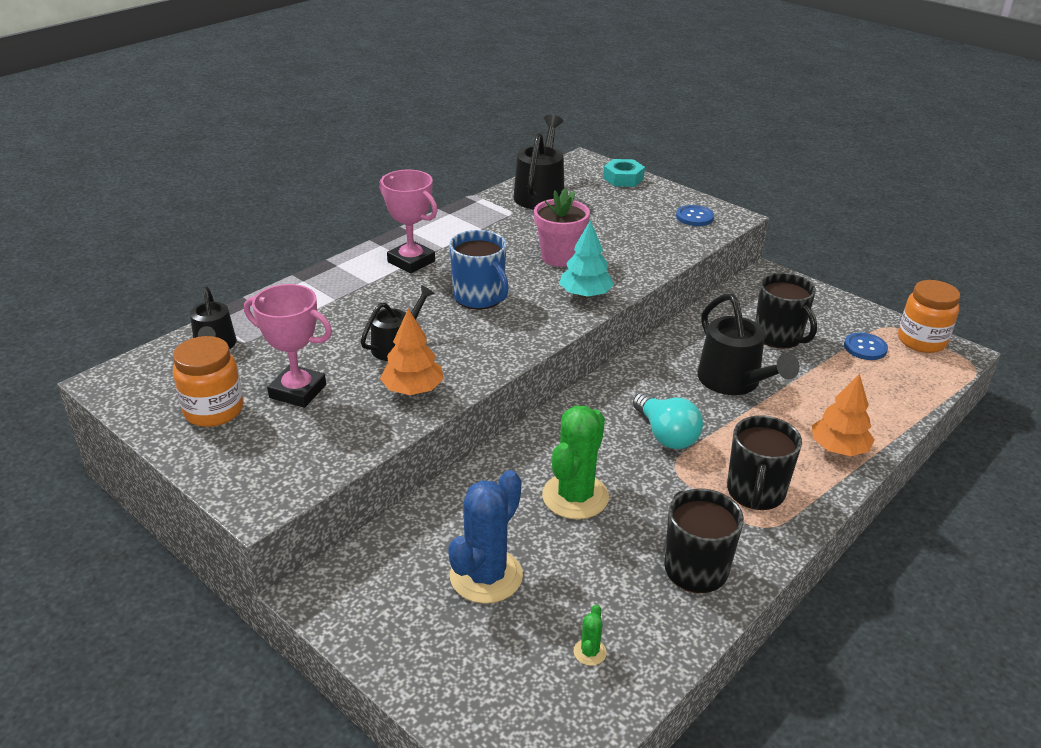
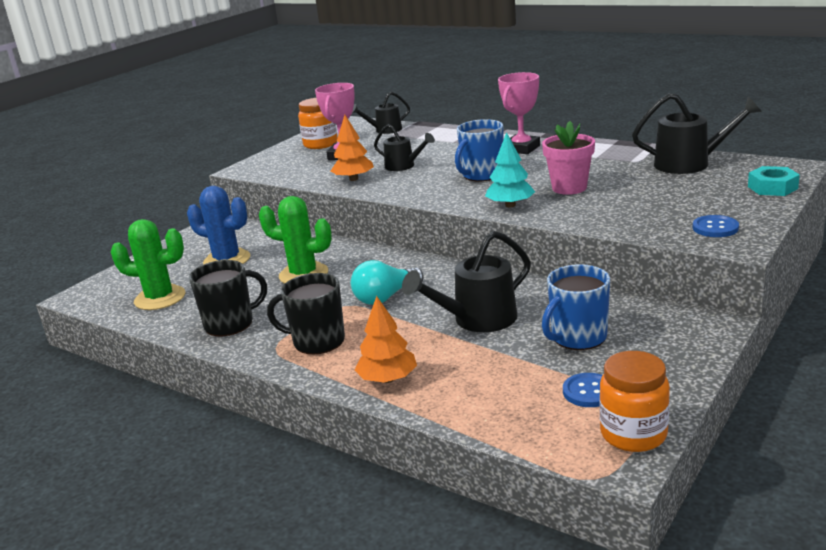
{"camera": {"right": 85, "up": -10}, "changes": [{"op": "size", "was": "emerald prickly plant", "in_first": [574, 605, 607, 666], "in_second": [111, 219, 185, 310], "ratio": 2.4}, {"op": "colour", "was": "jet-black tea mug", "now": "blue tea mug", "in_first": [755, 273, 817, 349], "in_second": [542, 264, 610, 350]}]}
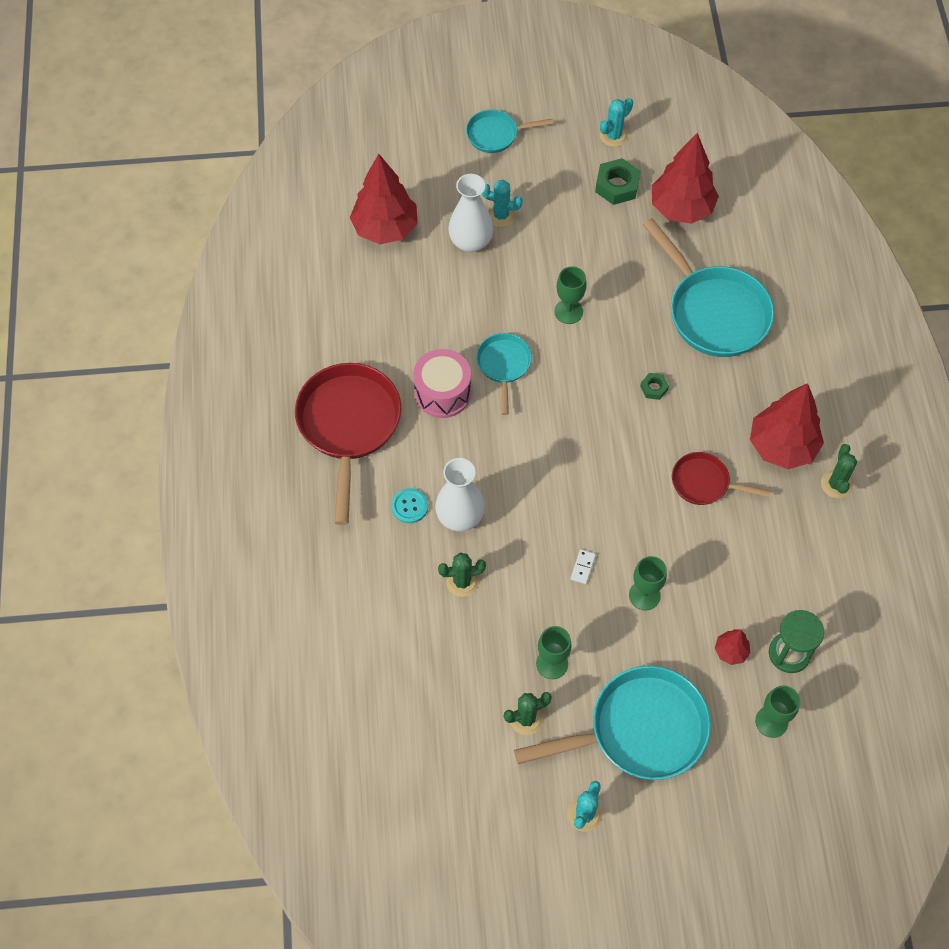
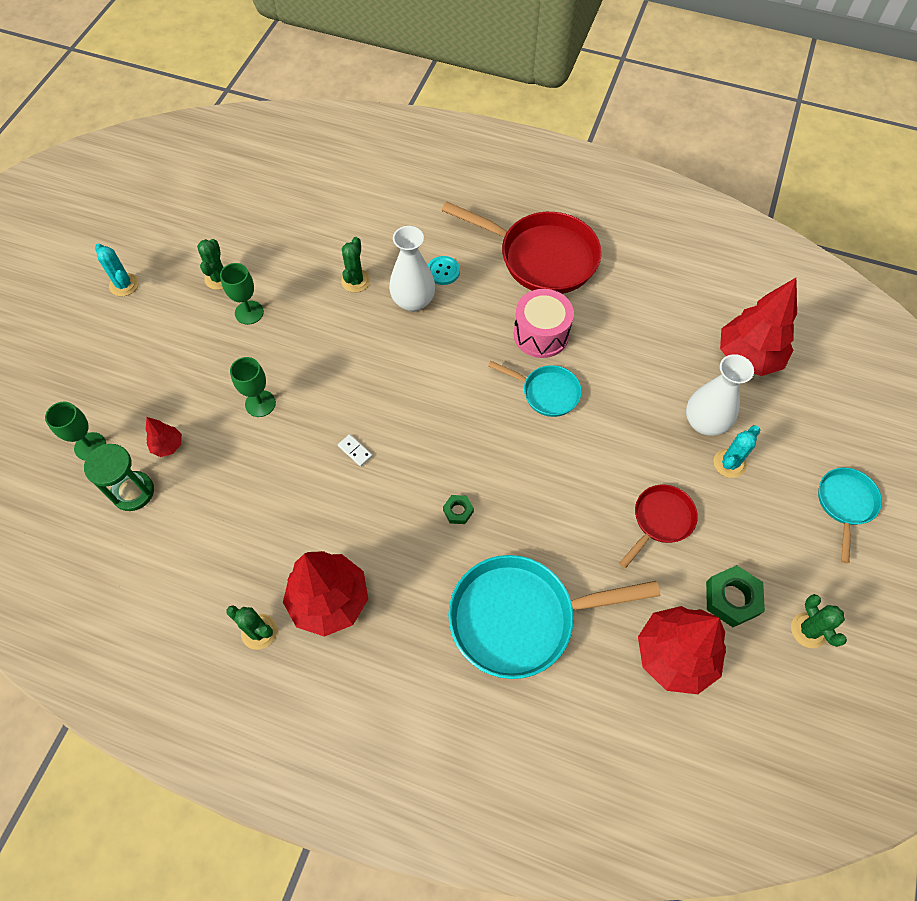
{"camera": {"right": 115, "up": 0}, "changes": [{"op": "missing", "was": "turquoise frying pan", "in_first": [514, 666, 711, 780]}, {"op": "missing", "was": "emerald chalice", "in_first": [554, 266, 587, 324]}, {"op": "relocated", "was": "snow-white domino tile", "in_first": [571, 549, 596, 584], "in_second": [338, 434, 373, 467]}, {"op": "colour", "was": "turquoise prickly plant", "now": "emerald prickly plant", "in_first": [600, 98, 633, 147], "in_second": [791, 594, 847, 648]}, {"op": "relocated", "was": "red frying pan", "in_first": [672, 452, 770, 505], "in_second": [619, 484, 698, 568]}]}
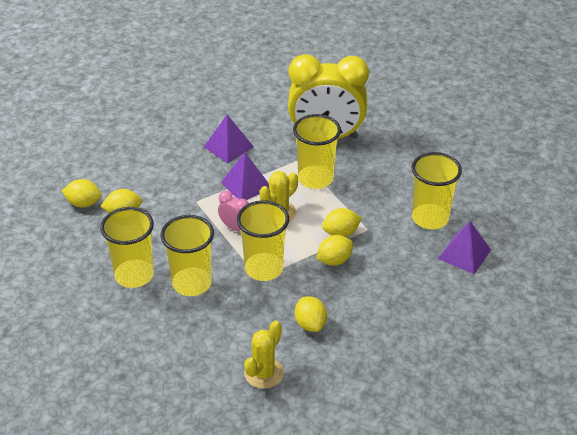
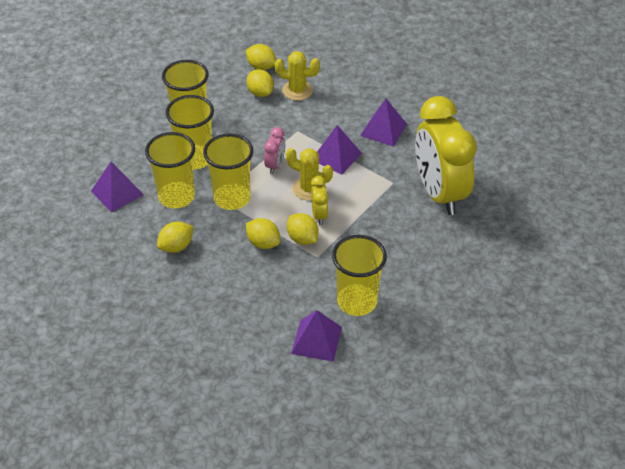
{"camera": {"right": 70, "up": 5}, "changes": [{"op": "spun", "was": "bright yellow citrus fruit", "in_first": [62, 179, 102, 208], "in_second": [246, 44, 276, 70], "clockwise": -45}, {"op": "relocated", "was": "bright yellow prickly plant", "in_first": [244, 321, 284, 389], "in_second": [275, 51, 320, 101]}, {"op": "relocated", "was": "bright yellow cup", "in_first": [293, 114, 341, 189], "in_second": [145, 132, 195, 208]}, {"op": "appeared", "now": "purple solid pyramid", "in_second": [91, 162, 144, 213]}, {"op": "appeared", "now": "bright yellow bedside clock", "in_second": [311, 176, 328, 225]}]}
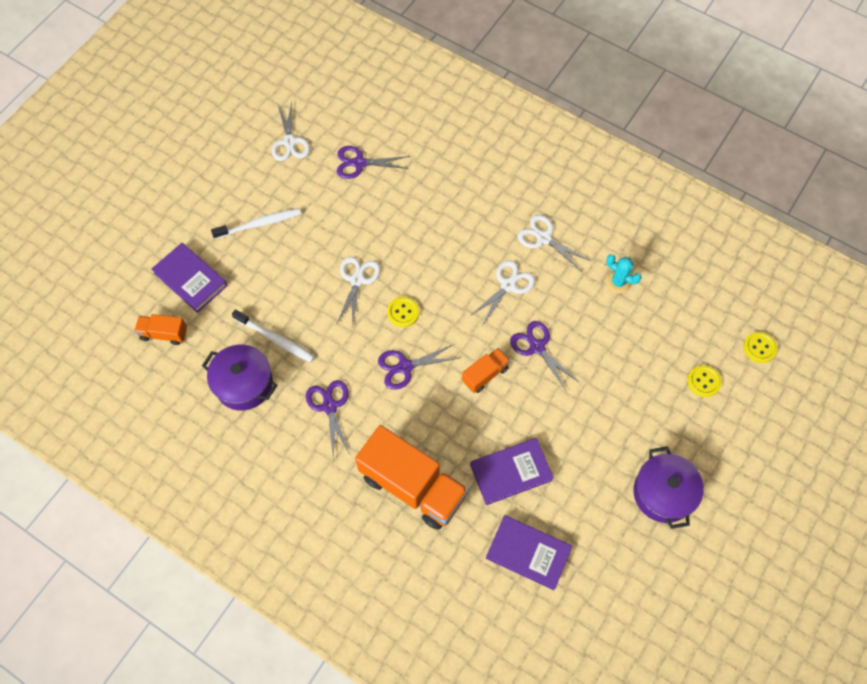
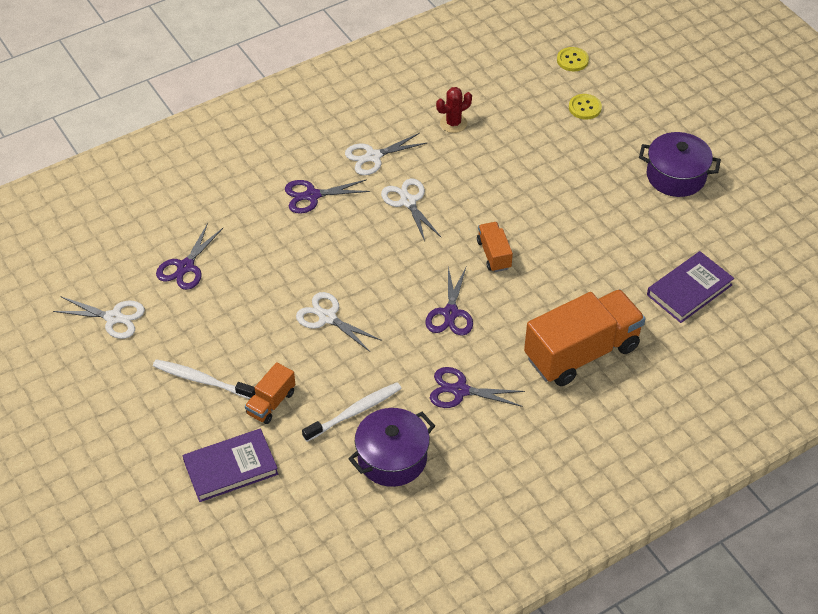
{"camera": {"right": -65, "up": -15}, "changes": [{"op": "relocated", "was": "bright orange toy truck", "in_first": [134, 314, 187, 345], "in_second": [245, 362, 296, 424]}, {"op": "spun", "was": "snow-white toothbrush", "in_first": [211, 208, 301, 239], "in_second": [153, 359, 255, 399], "clockwise": -75}, {"op": "missing", "was": "bright yellow button", "in_first": [387, 297, 419, 327]}, {"op": "missing", "was": "purple hardback", "in_first": [470, 438, 554, 505]}, {"op": "relocated", "was": "purple scissors", "in_first": [510, 321, 579, 390], "in_second": [285, 179, 370, 214]}, {"op": "colour", "was": "turquoise prickly plant", "now": "red prickly plant", "in_first": [605, 254, 641, 294], "in_second": [436, 87, 472, 133]}]}
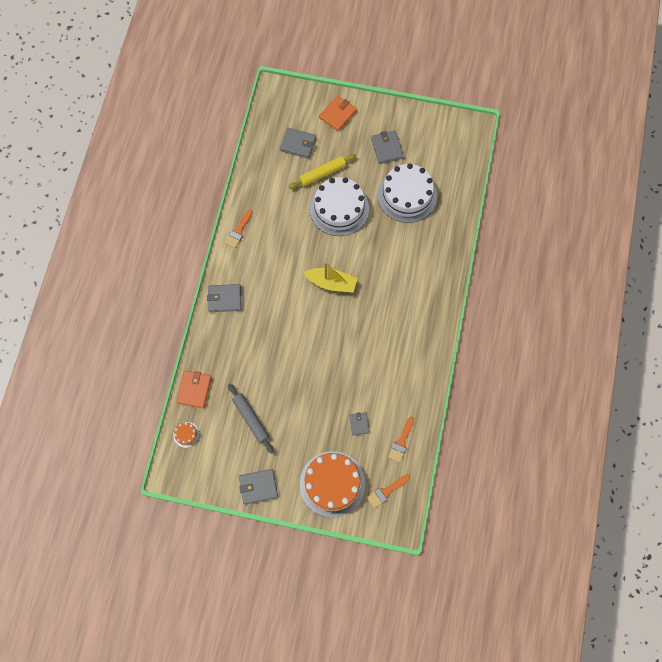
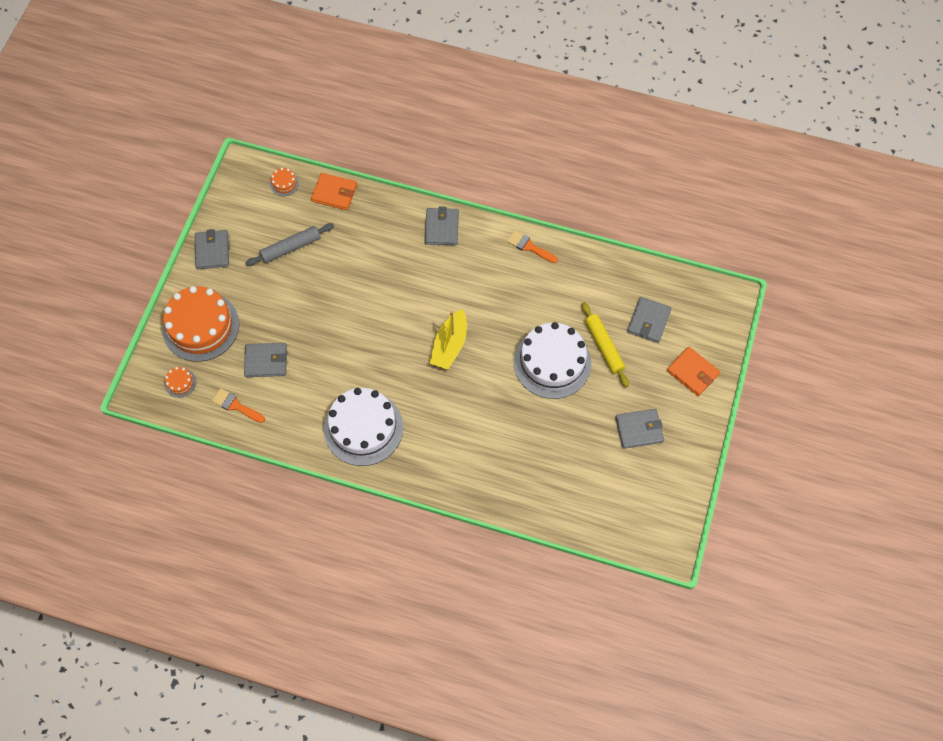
{"camera": {"right": 95, "up": -5}, "changes": [{"op": "size", "was": "gray wallet", "in_first": [349, 412, 370, 435], "in_second": [244, 343, 287, 377], "ratio": 1.62}, {"op": "exchanged", "was": "bright orange paintbrush", "now": "bright orange cake", "in_first": [367, 474, 410, 508], "in_second": [165, 367, 196, 398]}, {"op": "relocated", "was": "snow-white cake", "in_first": [378, 163, 437, 223], "in_second": [324, 388, 403, 466]}]}
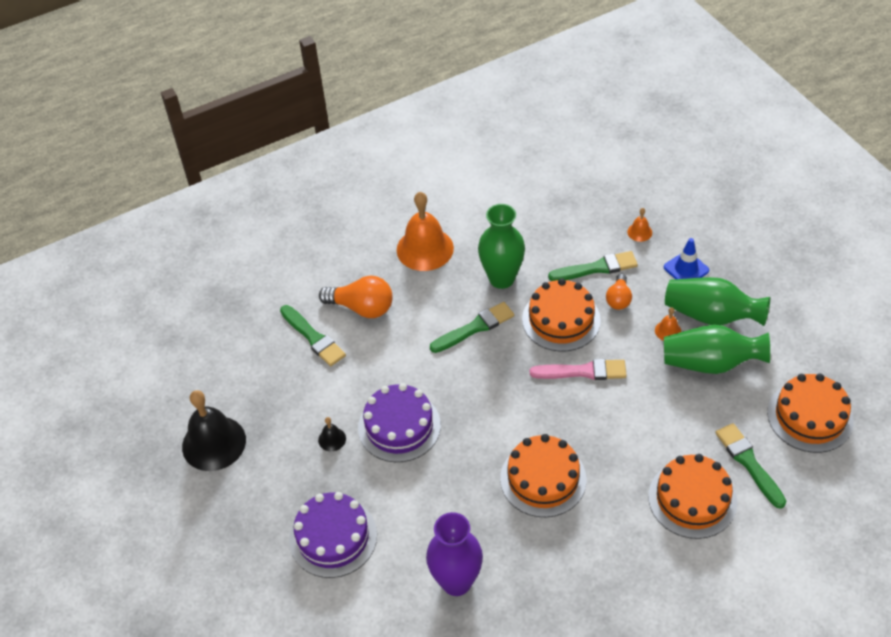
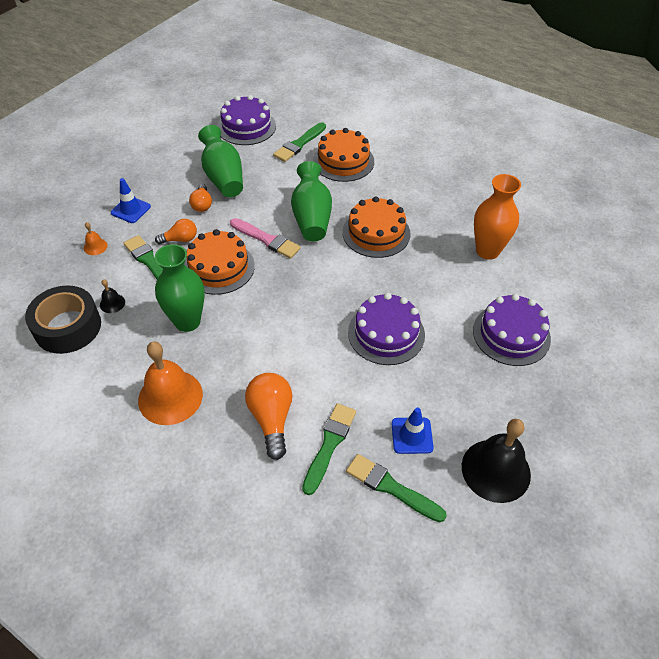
{"camera": {"right": -120, "up": 0}, "changes": [{"op": "relocated", "was": "jet-black school bell", "in_first": [318, 417, 346, 451], "in_second": [100, 279, 125, 313]}, {"op": "colour", "was": "purple tall vase", "now": "bright orange tall vase", "in_first": [426, 512, 483, 596], "in_second": [474, 174, 521, 260]}, {"op": "relocated", "was": "emerald paintbrush", "in_first": [430, 302, 514, 353], "in_second": [346, 454, 447, 522]}, {"op": "spun", "was": "rosy paintbrush", "in_first": [530, 359, 627, 380], "in_second": [230, 218, 301, 259], "clockwise": 150}, {"op": "exchanged", "was": "bright orange school bell", "now": "bright orange light bulb", "in_first": [655, 307, 682, 341], "in_second": [189, 184, 212, 212]}, {"op": "relocated", "was": "emerald tall vase", "in_first": [665, 277, 770, 326], "in_second": [291, 161, 332, 241]}, {"op": "colour", "was": "bright orange cake", "now": "purple cake", "in_first": [767, 374, 854, 453], "in_second": [217, 95, 276, 145]}, {"op": "appeared", "now": "jet-black tape", "in_second": [25, 285, 101, 354]}, {"op": "appeared", "now": "blue traffic cone", "in_second": [392, 408, 434, 454]}]}
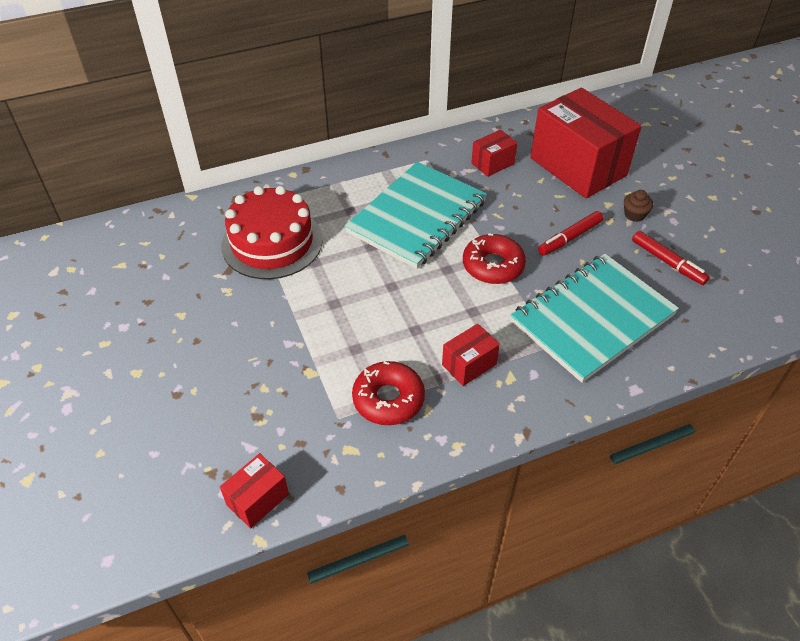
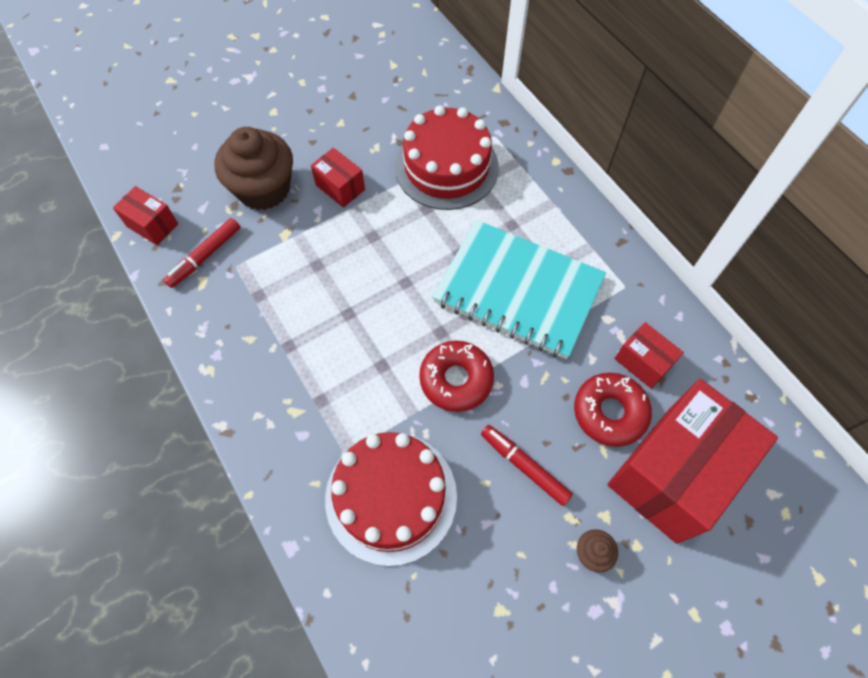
{"camera": {"right": 80, "up": 15}, "changes": [{"op": "relocated", "was": "red donut", "in_first": [352, 361, 425, 425], "in_second": [574, 373, 652, 447]}, {"op": "relocated", "was": "red parcel", "in_first": [442, 324, 500, 386], "in_second": [311, 148, 365, 208]}, {"op": "exchanged", "was": "turquoise exercise book", "now": "red cake", "in_first": [511, 254, 679, 383], "in_second": [325, 432, 457, 566]}, {"op": "relocated", "was": "red felt pen", "in_first": [632, 231, 710, 285], "in_second": [164, 218, 240, 288]}, {"op": "appeared", "now": "dark brown muffin", "in_second": [215, 127, 293, 210]}]}
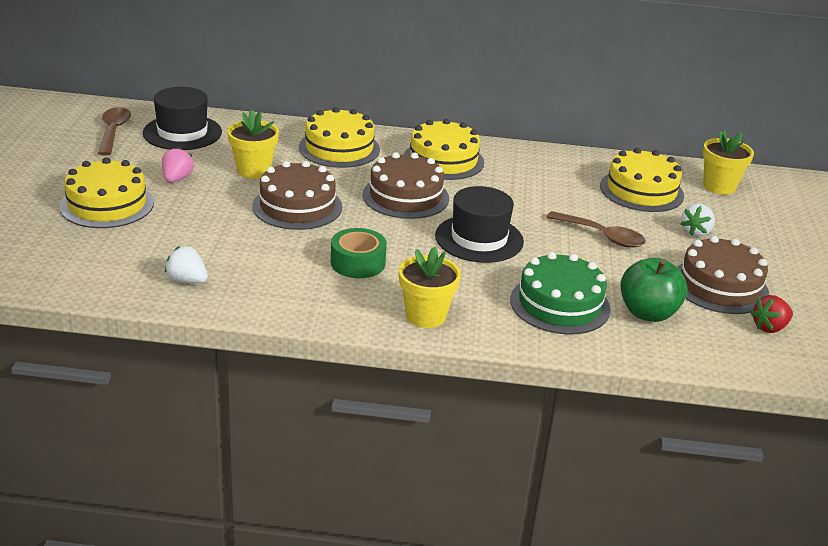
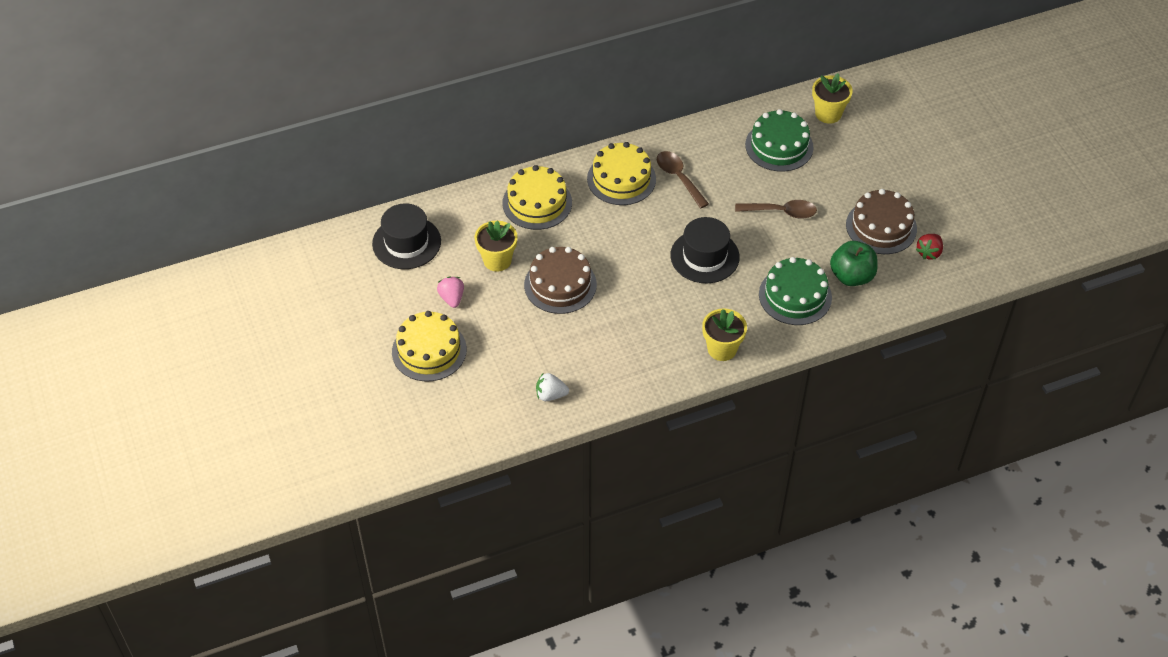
{"camera": {"right": -25, "up": 20}, "changes": [{"op": "relocated", "was": "dark brown teaspoon", "in_first": [98, 107, 131, 156], "in_second": [657, 151, 709, 208]}, {"op": "missing", "was": "emerald tape", "in_first": [331, 228, 387, 278]}, {"op": "missing", "was": "dark brown cake", "in_first": [363, 152, 449, 219]}, {"op": "colour", "was": "bright yellow cake", "now": "emerald cake", "in_first": [600, 148, 684, 212], "in_second": [745, 109, 814, 172]}, {"op": "missing", "was": "snow-white toy strawberry", "in_first": [681, 203, 715, 237]}]}
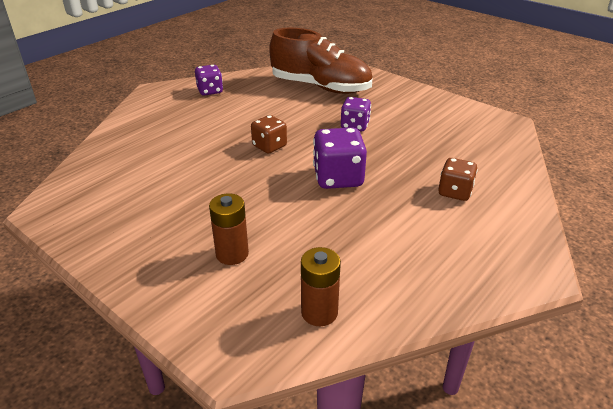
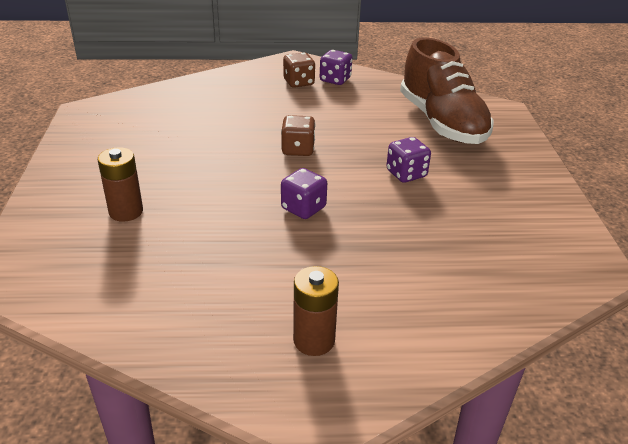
{"camera": {"right": 45, "up": 0}, "changes": [{"op": "relocated", "was": "dark brown battery", "in_first": [301, 247, 341, 326], "in_second": [293, 266, 339, 356]}, {"op": "size", "was": "purple die", "in_first": [313, 127, 367, 189], "in_second": [281, 168, 327, 219], "ratio": 0.65}, {"op": "relocated", "was": "dark brown die", "in_first": [438, 158, 478, 201], "in_second": [283, 52, 315, 88]}]}
